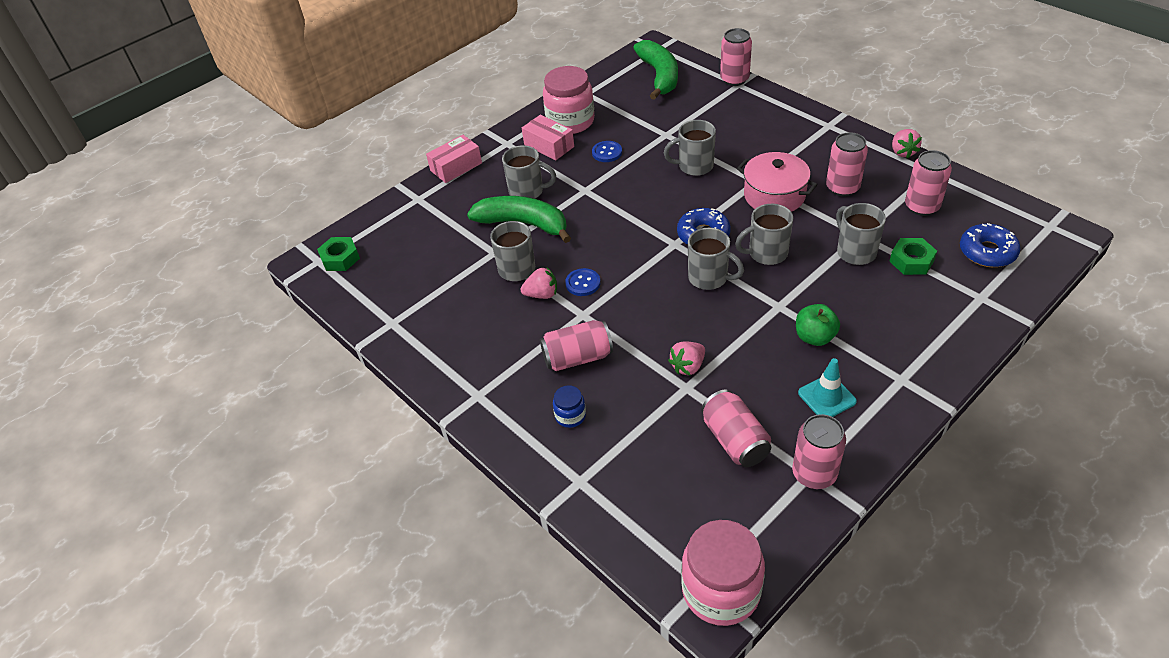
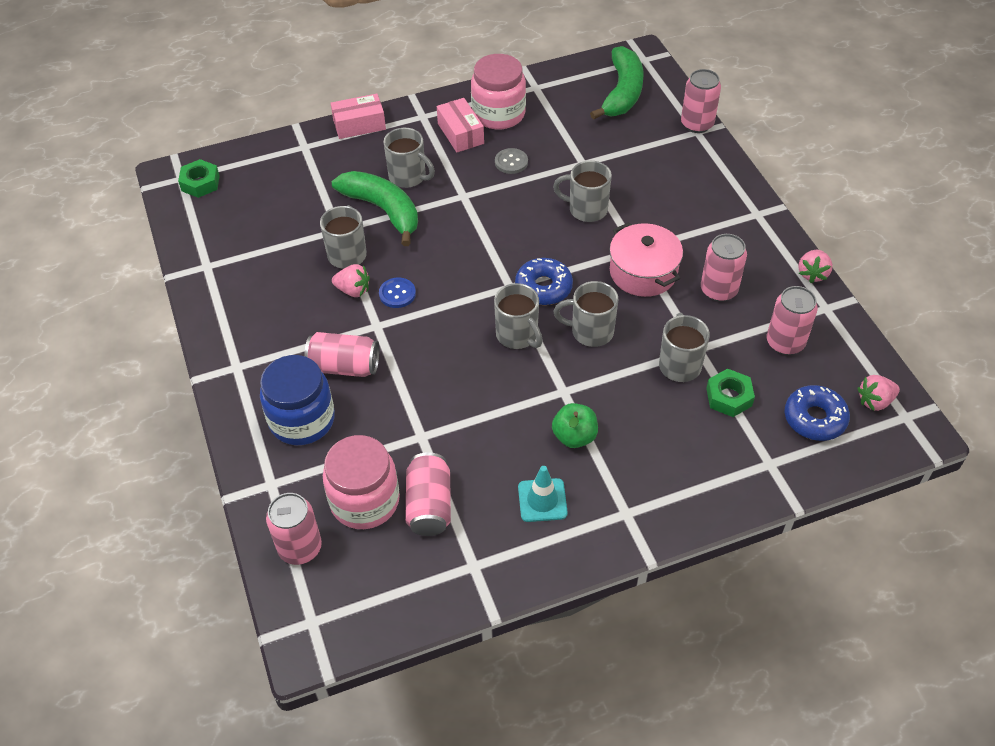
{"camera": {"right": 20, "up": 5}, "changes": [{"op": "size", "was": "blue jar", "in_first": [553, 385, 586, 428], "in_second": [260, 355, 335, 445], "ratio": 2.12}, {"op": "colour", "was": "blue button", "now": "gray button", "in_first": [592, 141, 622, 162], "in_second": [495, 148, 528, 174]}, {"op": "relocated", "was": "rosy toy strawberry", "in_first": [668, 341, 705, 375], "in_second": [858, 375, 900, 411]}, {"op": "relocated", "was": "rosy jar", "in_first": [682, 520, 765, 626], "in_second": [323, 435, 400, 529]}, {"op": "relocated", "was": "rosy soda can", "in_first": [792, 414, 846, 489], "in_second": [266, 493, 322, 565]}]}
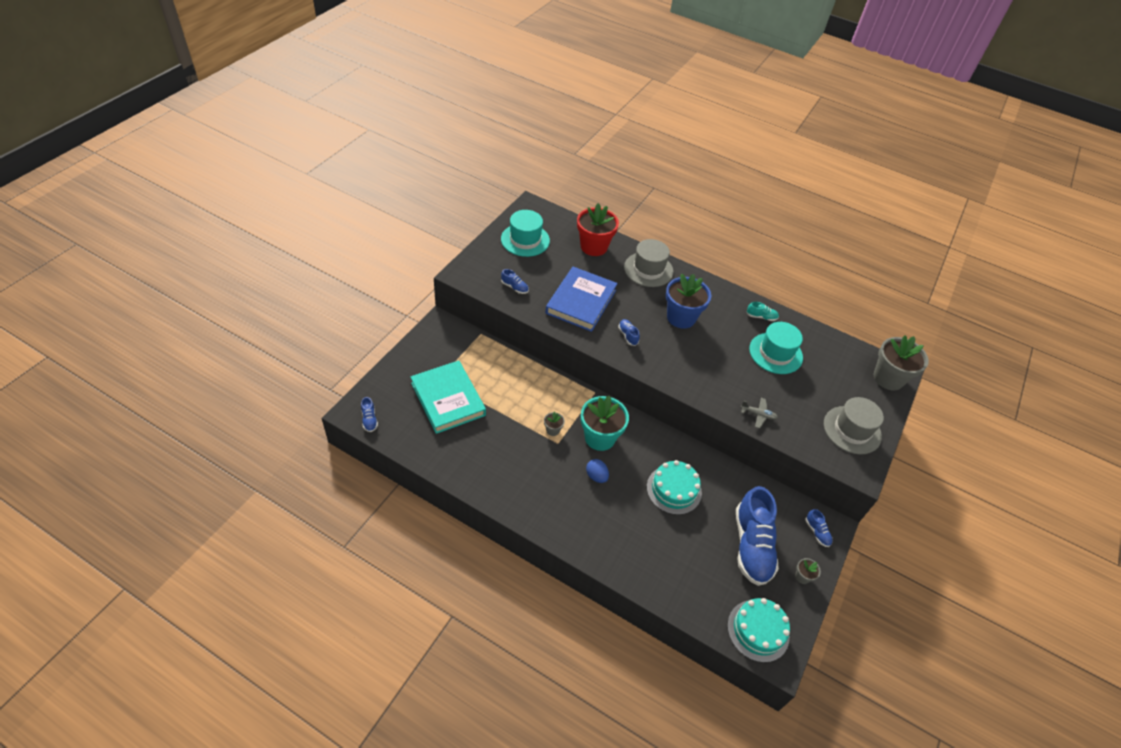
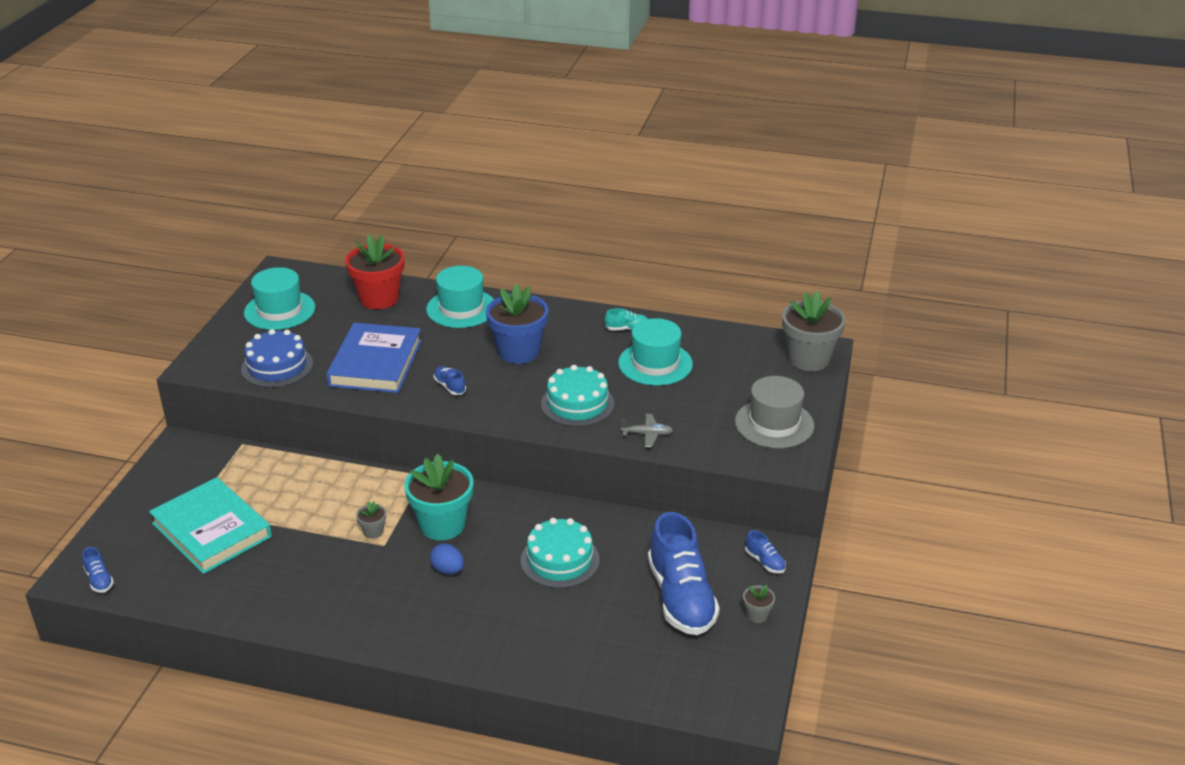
{"camera": {"right": -10, "up": -15}, "changes": [{"op": "exchanged", "was": "blue shoe", "now": "blue cake", "in_first": [501, 269, 529, 294], "in_second": [241, 329, 313, 388]}, {"op": "colour", "was": "gray top hat", "now": "turquoise top hat", "in_first": [624, 239, 674, 287], "in_second": [426, 266, 494, 328]}, {"op": "relocated", "was": "turquoise cake", "in_first": [727, 598, 790, 663], "in_second": [541, 365, 614, 427]}]}
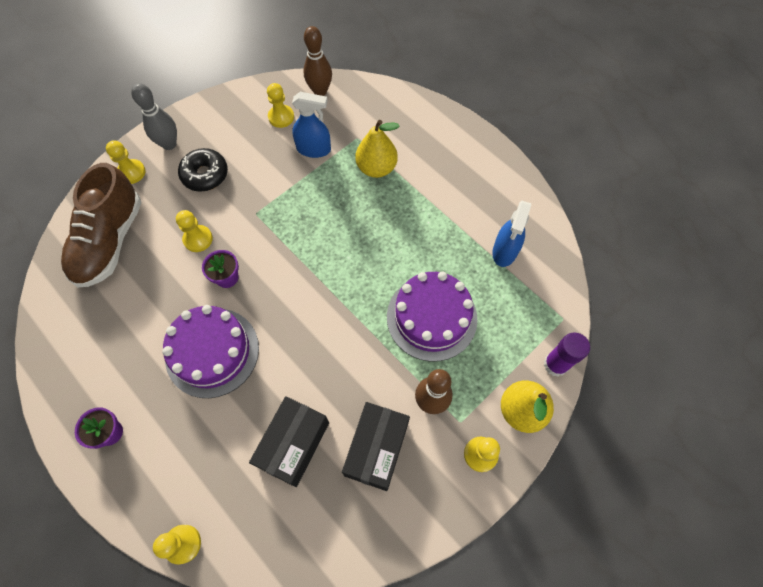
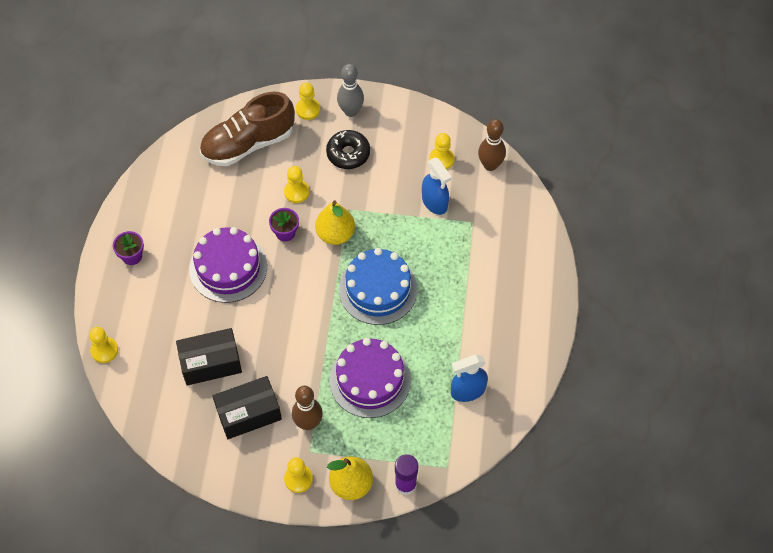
{"camera": {"right": 50, "up": -5}, "changes": [{"op": "relocated", "was": "bright yellow toy pear", "in_first": [355, 120, 400, 178], "in_second": [315, 201, 355, 245]}, {"op": "appeared", "now": "blue cake", "in_second": [339, 248, 417, 325]}]}
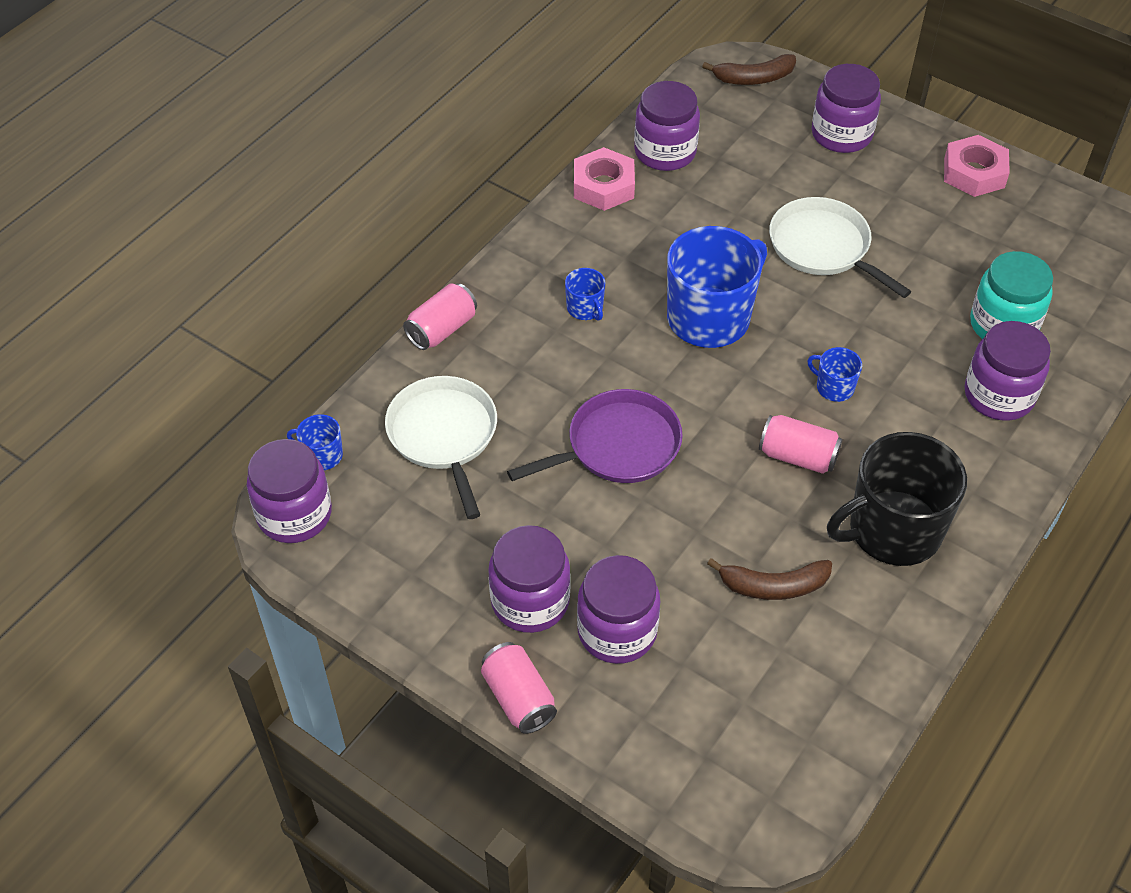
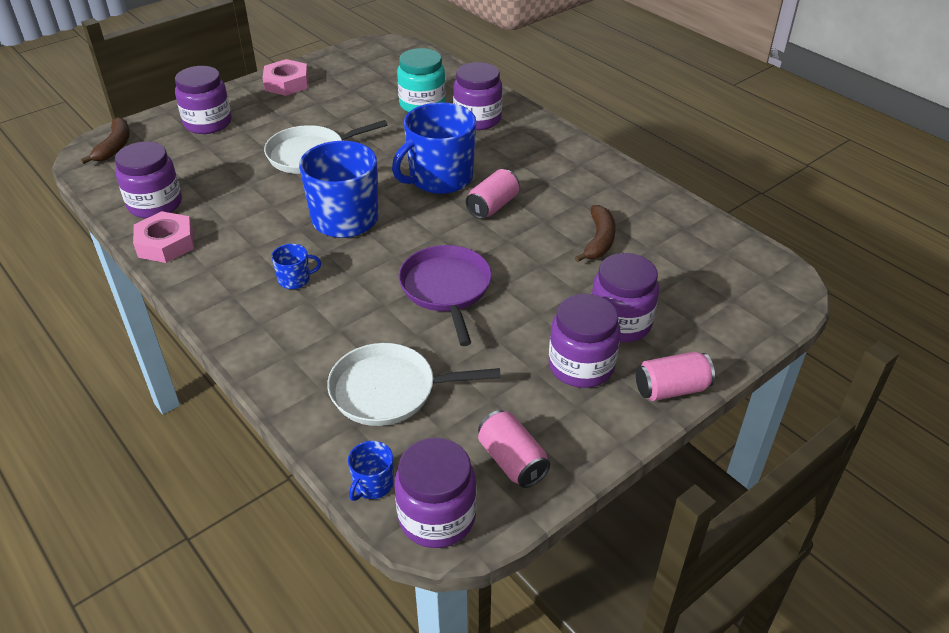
{"camera": {"right": -75, "up": -10}, "changes": [{"op": "relocated", "was": "rosy soda can", "in_first": [403, 283, 477, 350], "in_second": [478, 410, 550, 488]}, {"op": "size", "was": "blue tea mug", "in_first": [807, 347, 862, 402], "in_second": [392, 102, 476, 194], "ratio": 2.28}, {"op": "missing", "was": "jet-black tea mug", "in_first": [827, 432, 967, 566]}]}
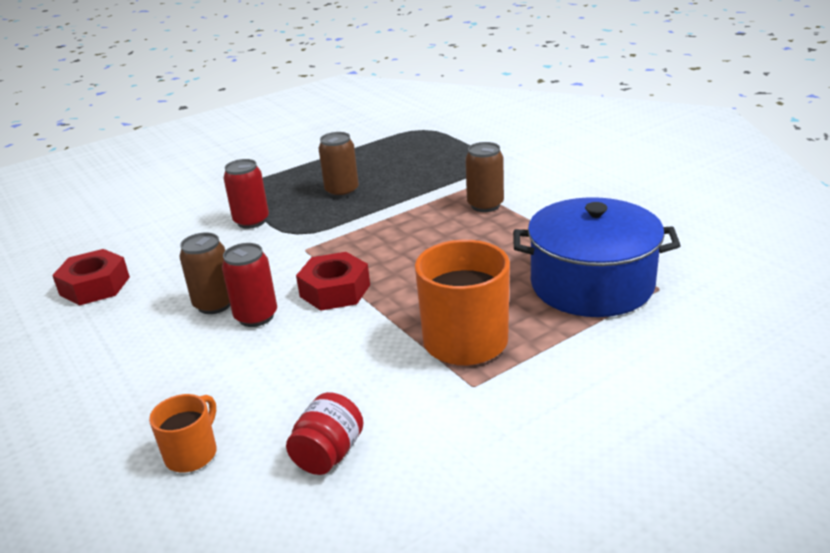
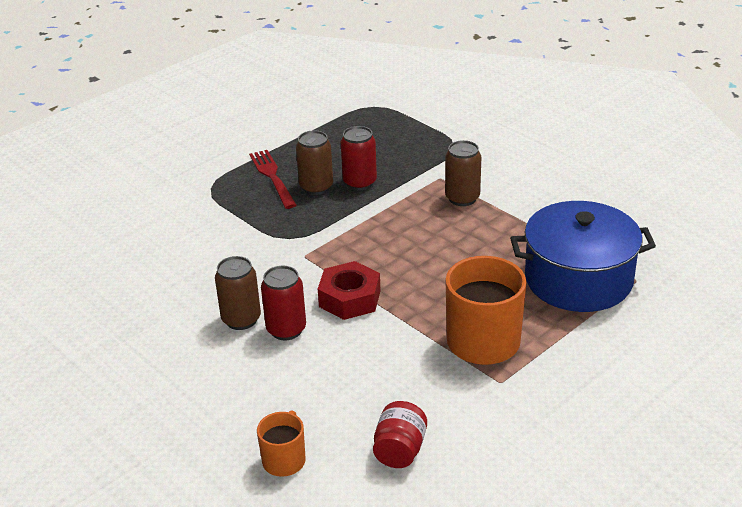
{"camera": {"right": -10, "up": 5}, "changes": [{"op": "missing", "was": "red hex nut", "in_first": [52, 249, 130, 305]}, {"op": "relocated", "was": "red soda can", "in_first": [223, 159, 269, 229], "in_second": [341, 126, 377, 190]}, {"op": "appeared", "now": "red dinner fork", "in_second": [249, 150, 297, 209]}]}
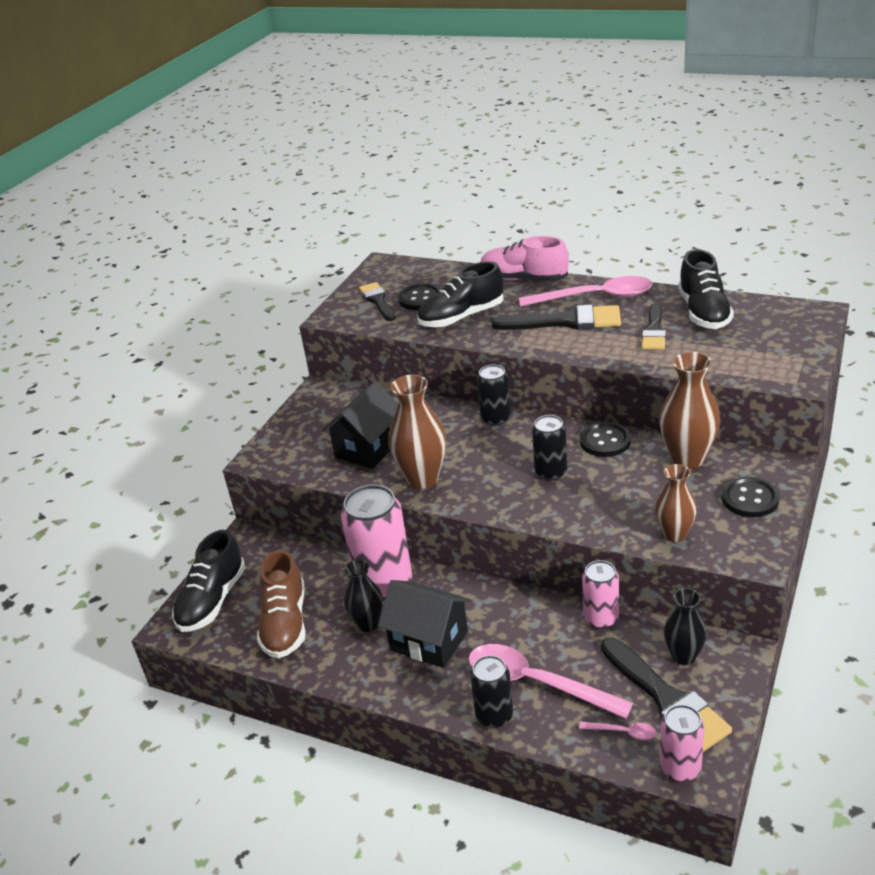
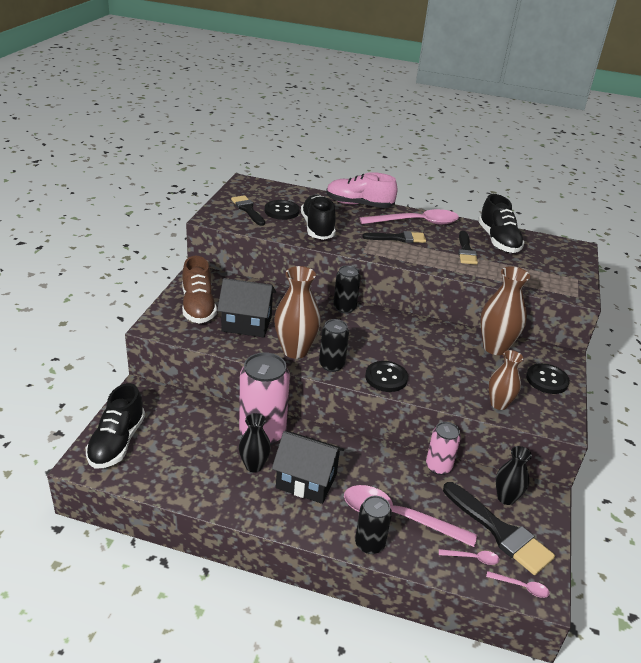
{"camera": {"right": -15, "up": 0}, "changes": [{"op": "relocated", "was": "dark brown shoe", "in_first": [257, 550, 306, 658], "in_second": [182, 256, 217, 324]}, {"op": "spun", "was": "jet-black house", "in_first": [322, 381, 398, 469], "in_second": [217, 278, 276, 338], "clockwise": 75}, {"op": "spun", "was": "jet-black shoe", "in_first": [417, 261, 503, 328], "in_second": [301, 195, 336, 240], "clockwise": 120}, {"op": "size", "was": "jet-black paintbrush", "in_first": [492, 305, 621, 330], "in_second": [362, 231, 426, 243], "ratio": 0.65}, {"op": "relocated", "was": "jet-black soda can", "in_first": [532, 415, 567, 481], "in_second": [319, 319, 349, 372]}, {"op": "relocated", "was": "jet-black button", "in_first": [580, 422, 631, 457], "in_second": [365, 361, 408, 392]}, {"op": "exchanged", "was": "rosy soda can", "now": "rosy teaspoon", "in_first": [660, 705, 705, 782], "in_second": [486, 571, 550, 598]}]}
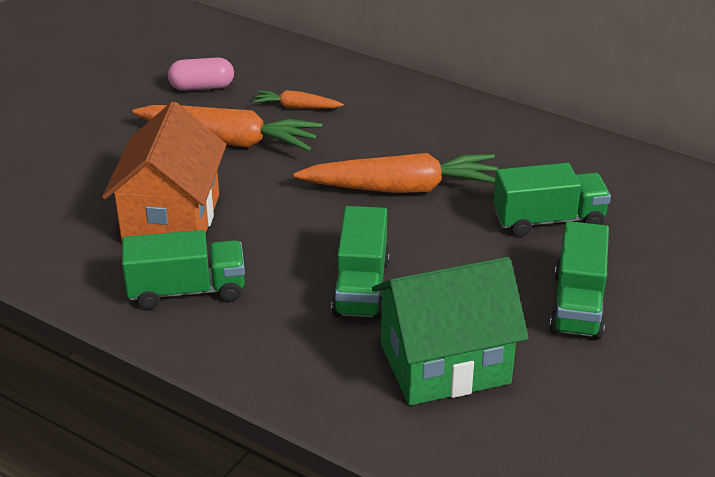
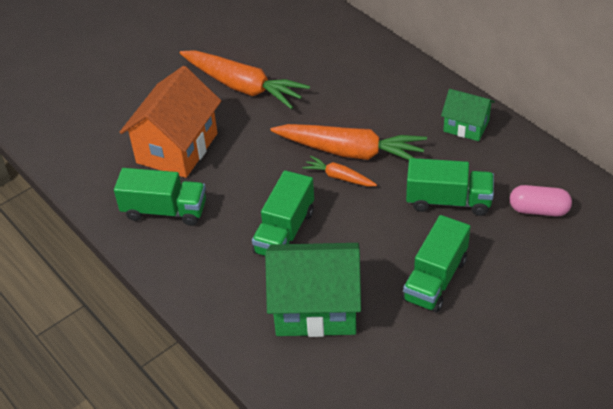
{"camera": {"right": 20, "up": 10}, "changes": [{"op": "relocated", "was": "rosy capsule", "in_first": [168, 57, 234, 91], "in_second": [510, 185, 572, 216]}, {"op": "relocated", "was": "bright orange carrot", "in_first": [253, 90, 344, 109], "in_second": [302, 156, 377, 187]}, {"op": "appeared", "now": "emerald house", "in_second": [441, 89, 495, 141]}]}
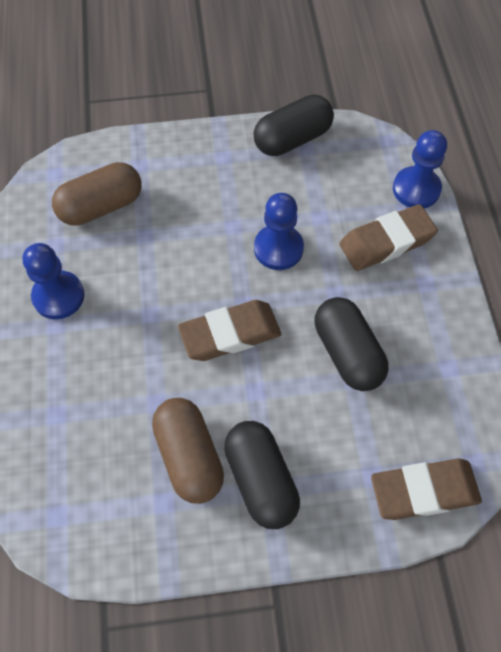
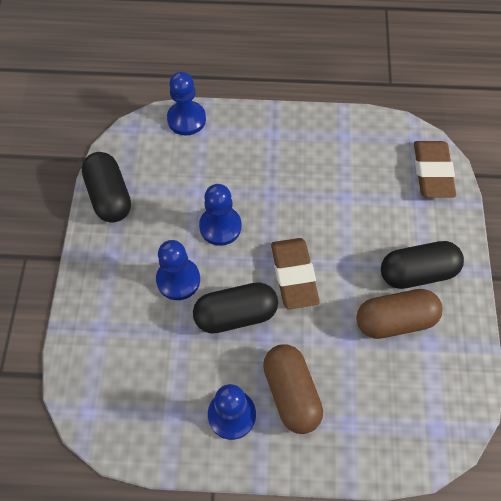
{"camera": {"right": -80, "up": 0}, "changes": [{"op": "relocated", "was": "dark brown capsule", "in_first": [52, 162, 142, 226], "in_second": [263, 344, 323, 434]}, {"op": "relocated", "was": "jet-black capsule", "in_first": [315, 297, 389, 391], "in_second": [193, 282, 278, 334]}, {"op": "missing", "was": "dark brown pencil eraser", "in_first": [340, 204, 438, 271]}, {"op": "appeared", "now": "blue chess pawn", "in_second": [156, 240, 200, 300]}]}
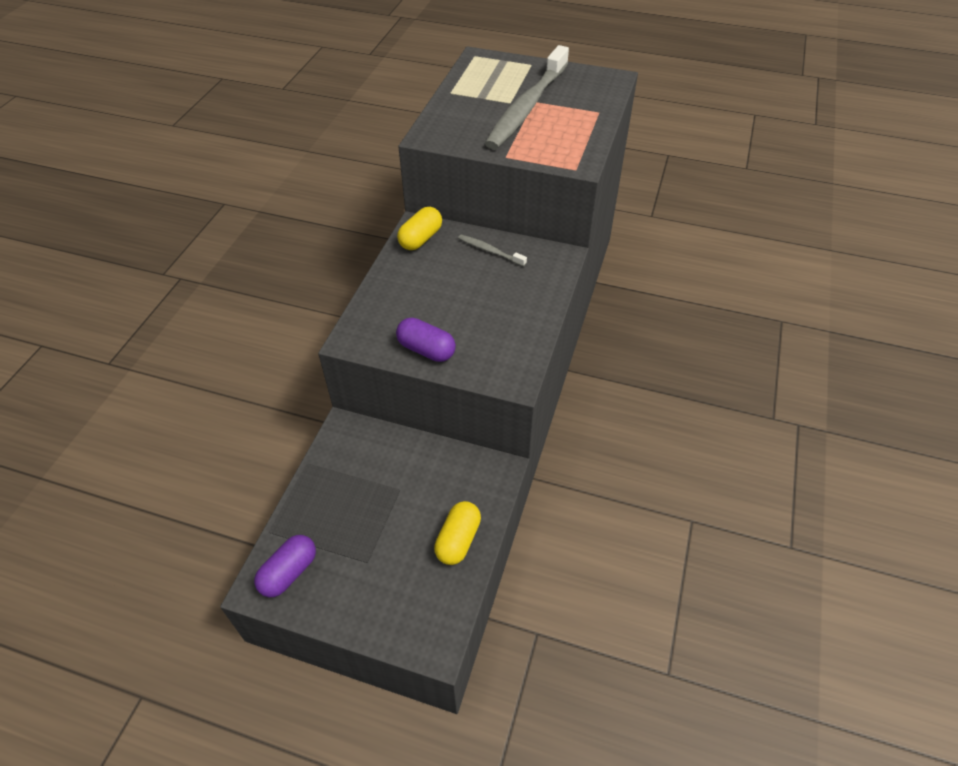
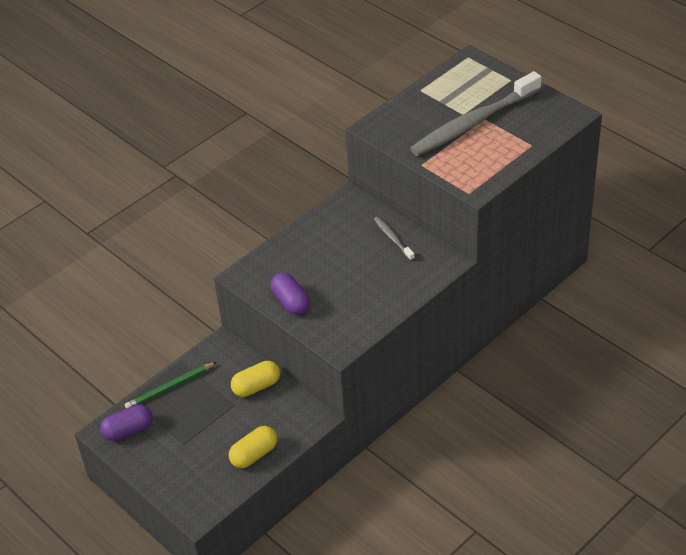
{"camera": {"right": 30, "up": -5}, "changes": [{"op": "relocated", "was": "bright yellow capsule", "in_first": [397, 207, 442, 250], "in_second": [231, 361, 280, 397]}, {"op": "appeared", "now": "emerald wooden pencil", "in_second": [125, 362, 217, 408]}]}
